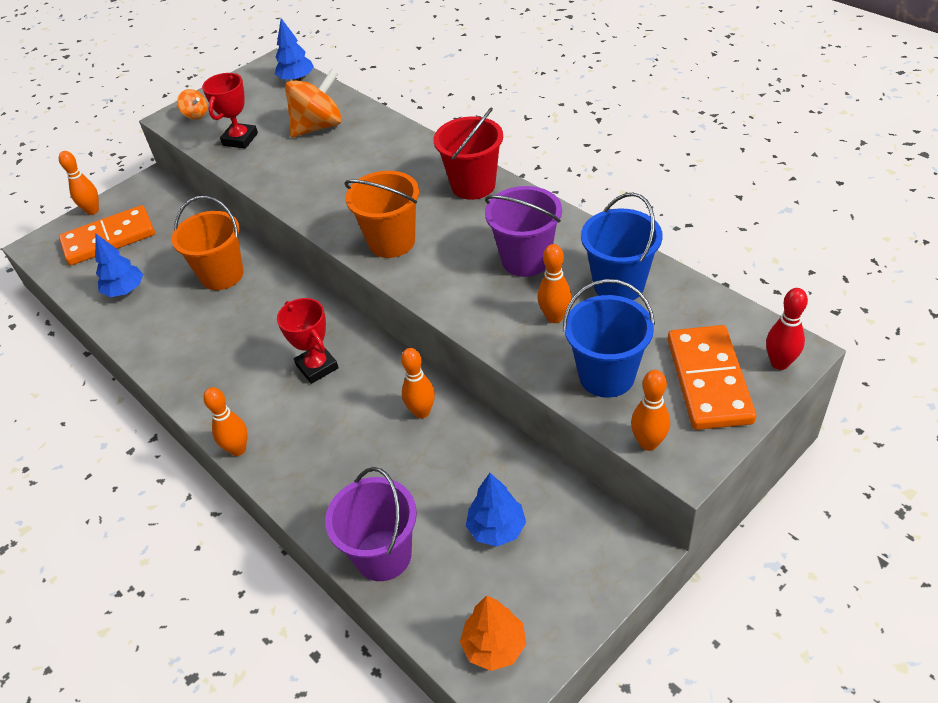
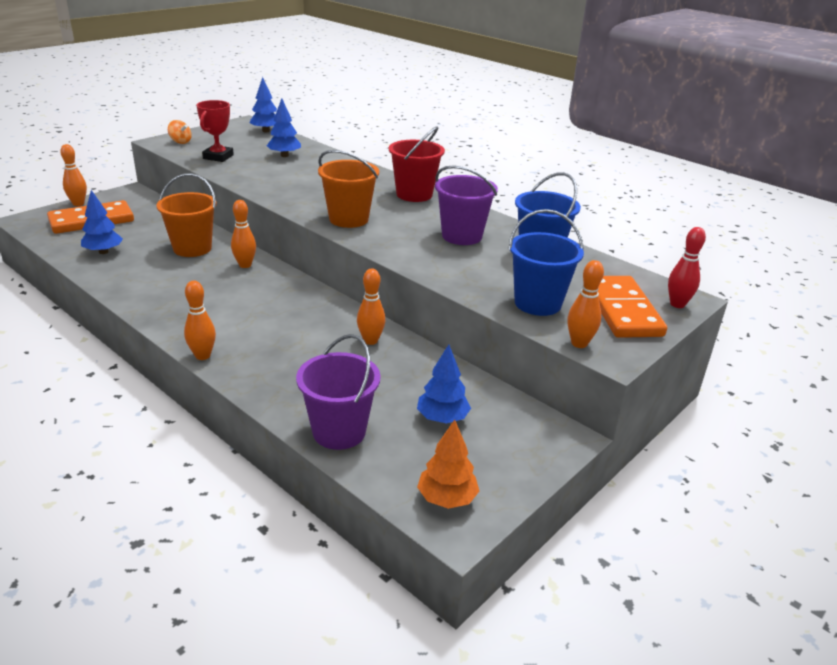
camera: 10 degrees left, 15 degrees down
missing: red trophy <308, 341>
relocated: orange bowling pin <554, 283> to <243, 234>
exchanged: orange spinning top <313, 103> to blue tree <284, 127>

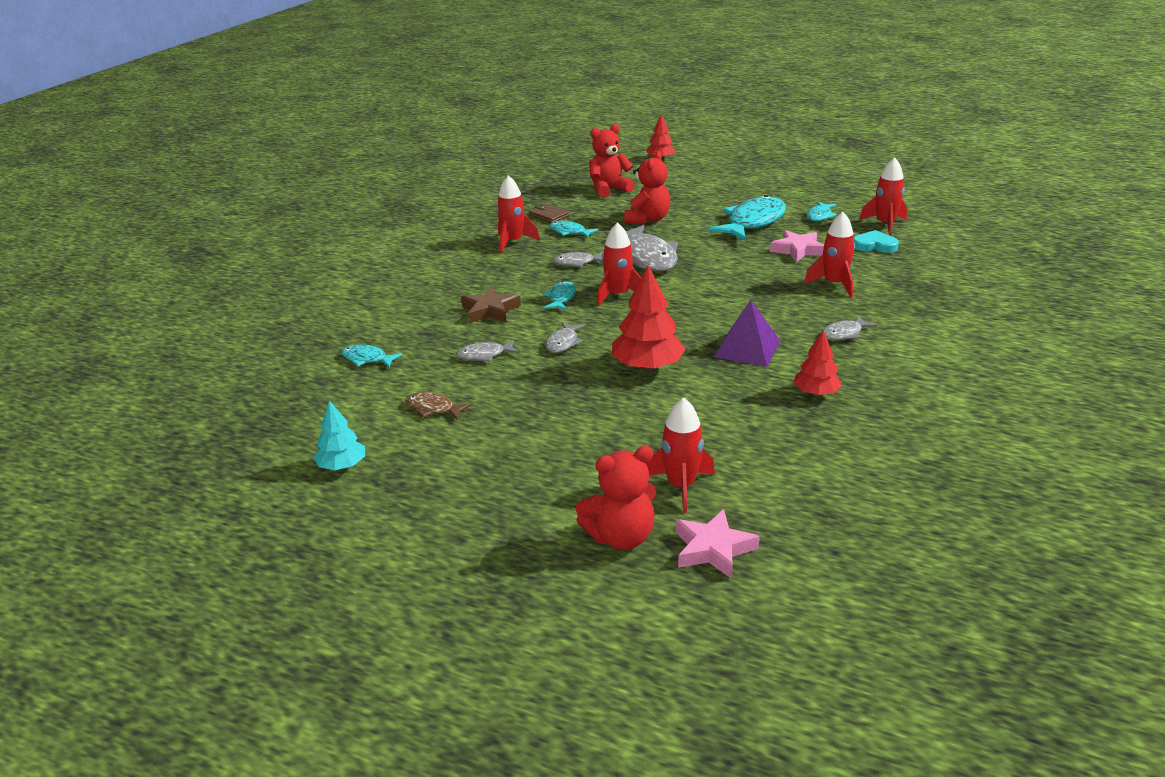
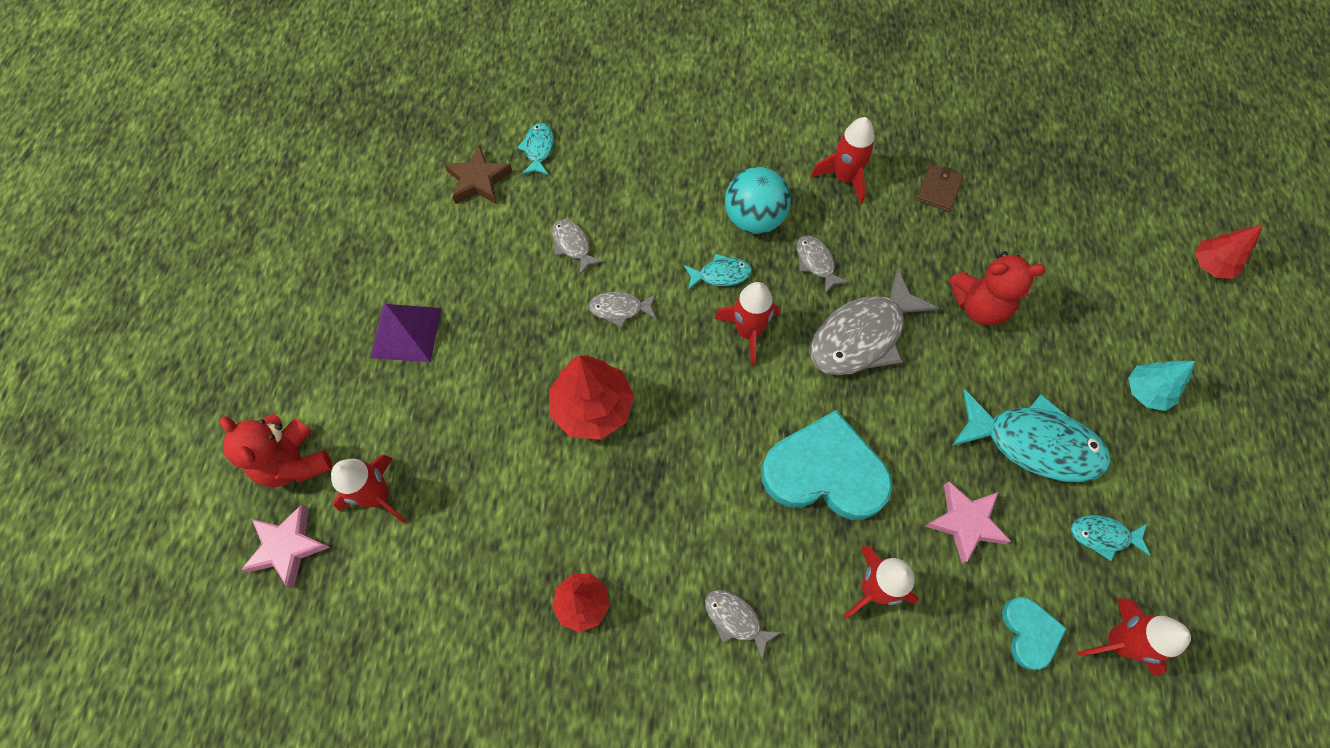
camera: 70 degrees right, 35 degrees up
missing: brown fish <438, 406>; turquoise fish <574, 229>; red teddy bear <612, 161>
appeared: turquoise ball <758, 200>; turquoise heart <827, 465>
relocated: purple pyramid <747, 333> to <406, 333>; brown star <491, 305> to <478, 174>; turquoise tree <339, 435> to <1161, 386>

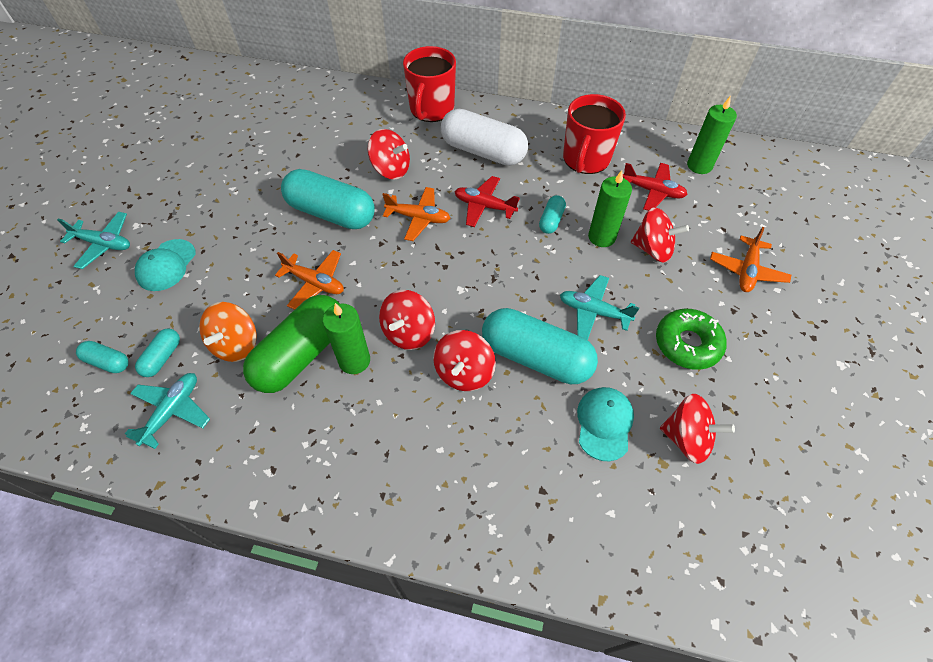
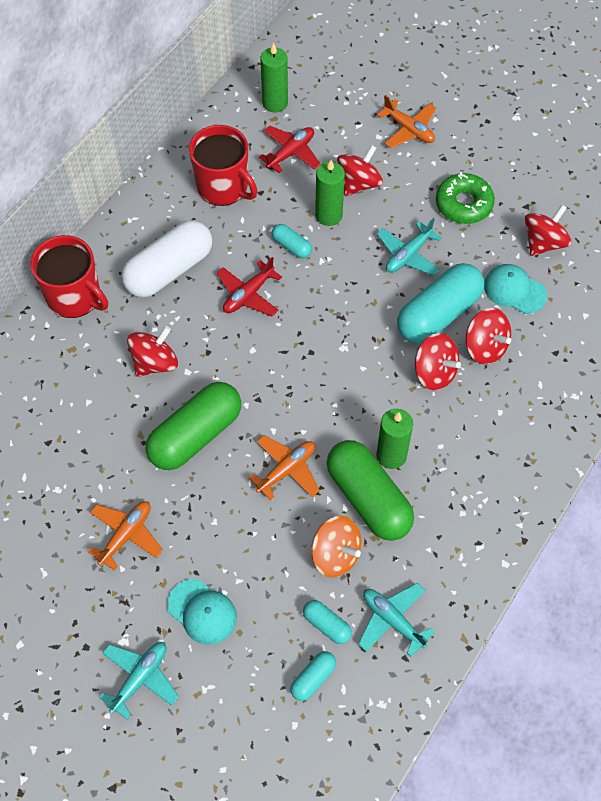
camera: 70 degrees left, 5 degrees up
relocated: orange plane <416, 214> to <125, 536>; red spinning top <407, 320> to <488, 336>
colour: turquoise capsule <328, 199> to green capsule <193, 426>

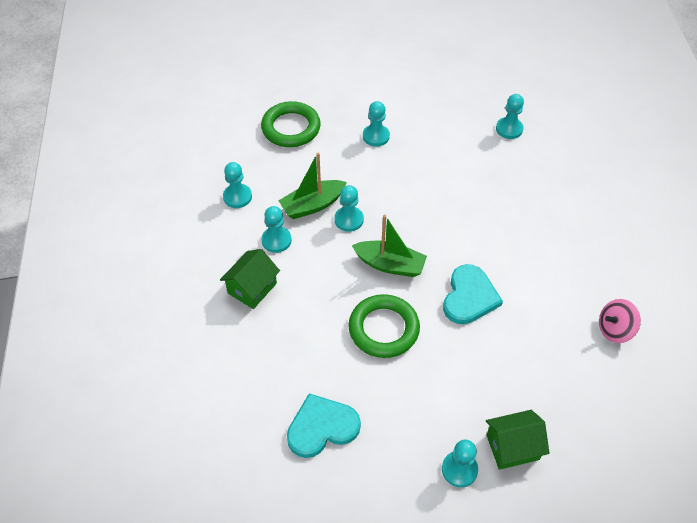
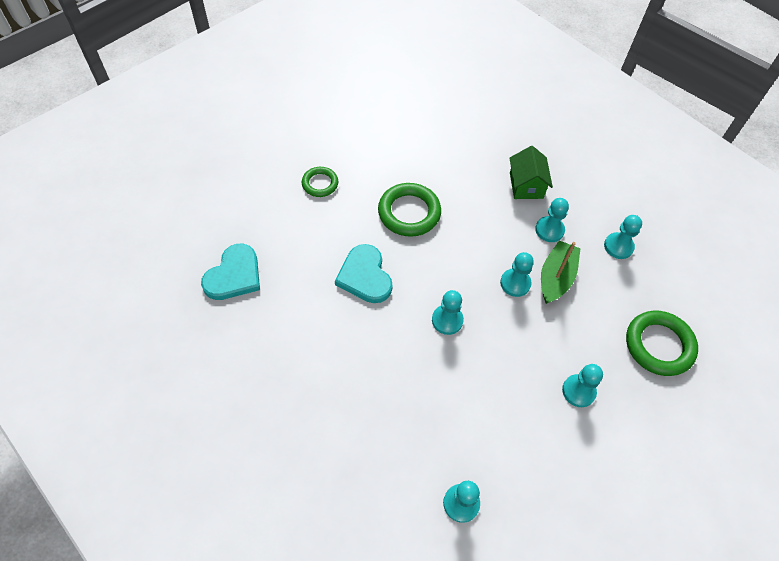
camera: 140 degrees right, 5 degrees up
missing: green boat <389, 246>; green house <517, 440>; pink spinning top <620, 321>
appeared: green ring <320, 182>
relocated: turquoise heart <324, 425> to <230, 272>; turquoise pawn <460, 463> to <448, 312>

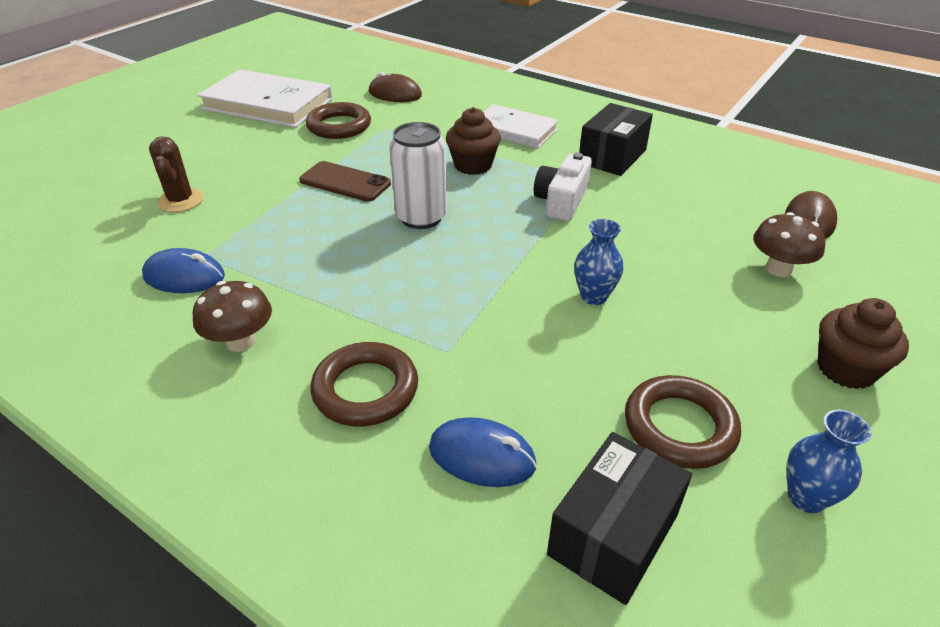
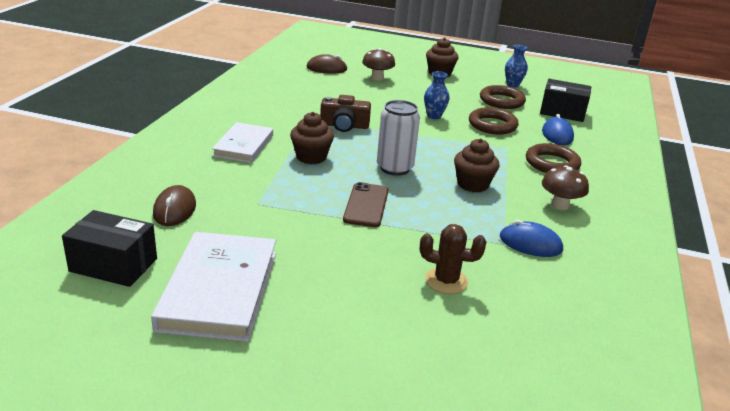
camera: 110 degrees left, 10 degrees down
appeared: brown cupcake <477, 166>
relocated: black box <616, 139> to <109, 248>; brown ring <338, 120> to <493, 121>
colour: white camera <563, 187> to brown camera <345, 113>
spun: brown cactus <176, 174> = <453, 259> 45 degrees clockwise; blue mouse <183, 270> = <531, 238> 60 degrees counterclockwise

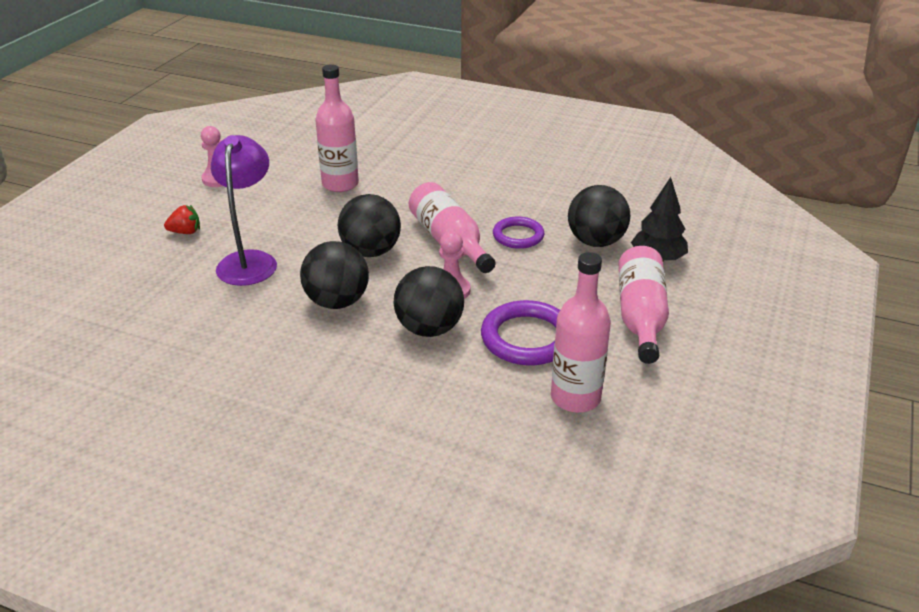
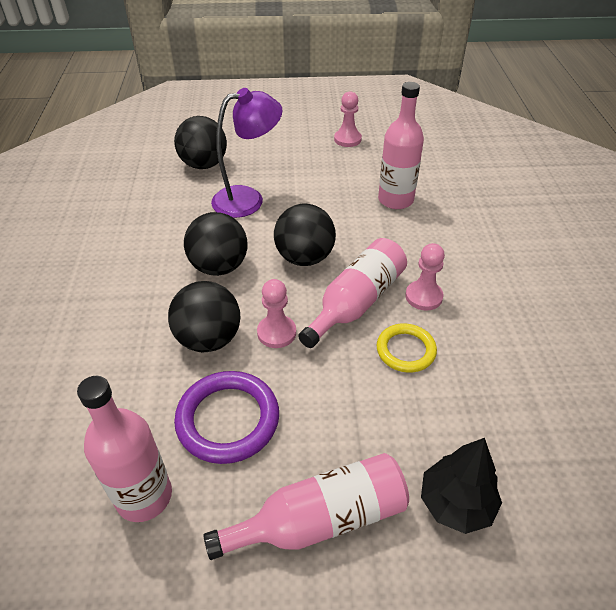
camera: 65 degrees right, 10 degrees up
missing: red strawberry <182, 219>
appeared: pink pawn <425, 277>
relocated: black ball <599, 216> to <200, 142>
colour: purple ring <518, 233> to yellow ring <406, 348>

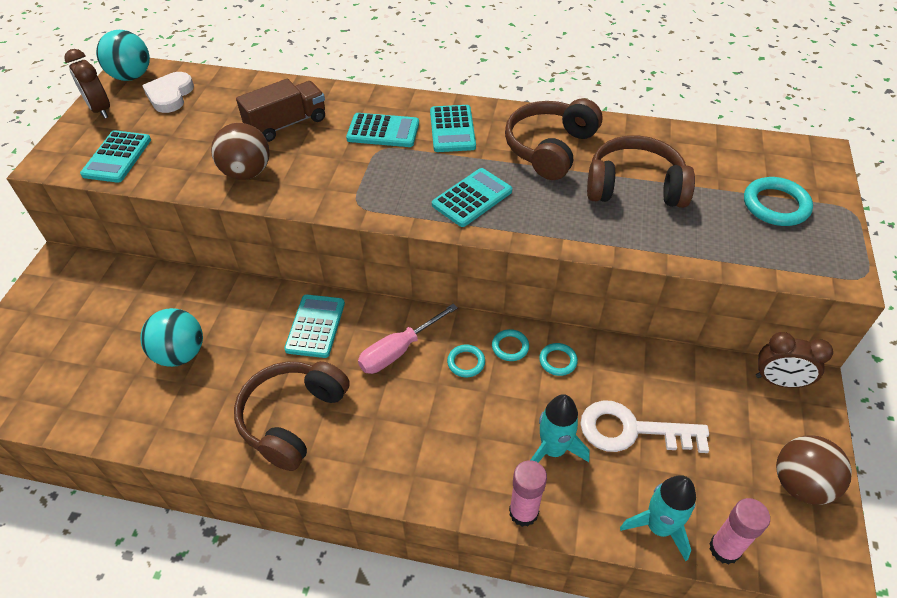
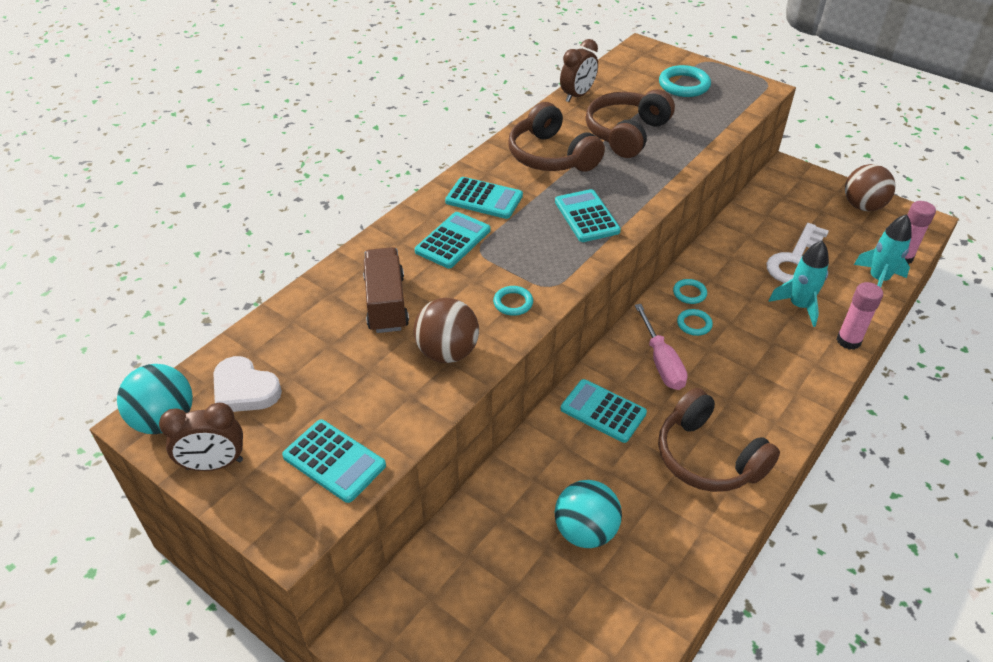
camera: 65 degrees left, 5 degrees down
relocated: turquoise ring <558, 359> to <513, 301>; brown clock <794, 360> to <579, 70>

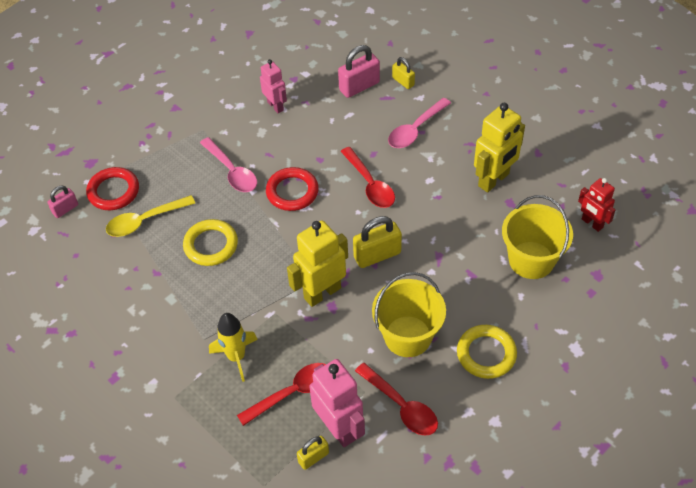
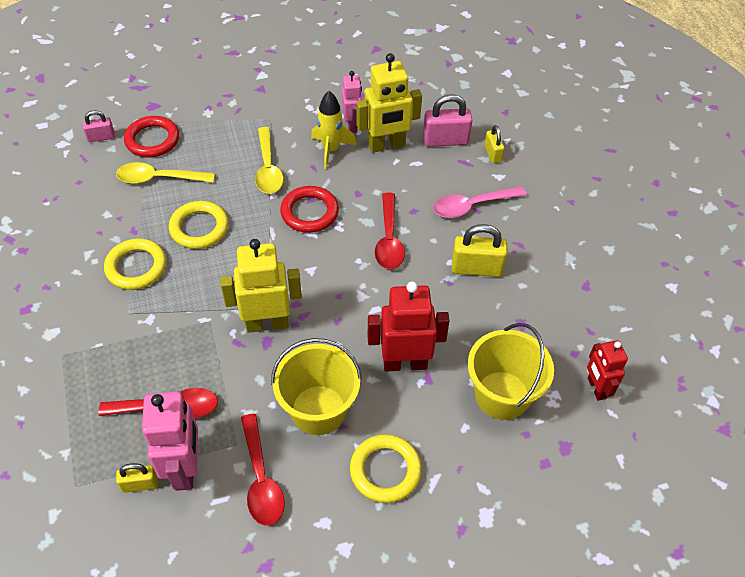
camera: 25 degrees right, 0 degrees up
appeared: yellow ring <135, 264>; red robot <408, 326>
relocated: yellow rocket <233, 347> to <333, 130>; yellow robot <499, 147> to <389, 103>; yellow padlock <377, 242> to <480, 250>
colour: pink spoon <228, 164> to yellow spoon <269, 160>

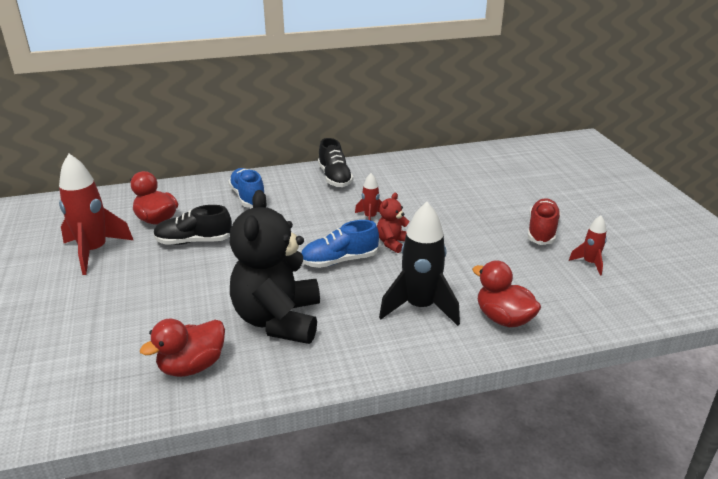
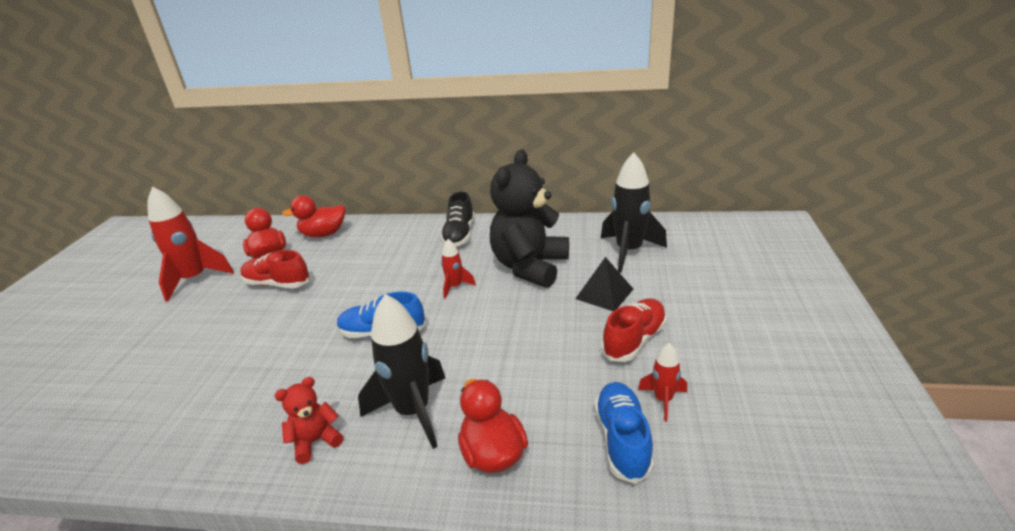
camera: 25 degrees right, 0 degrees up
appeared: black pyramid <604, 284>; black rocket <634, 212>
relocated: red teddy bear <393, 223> to <309, 420>; red duck <182, 348> to <313, 216>; black teddy bear <275, 267> to <529, 218>; blue shoe <246, 188> to <624, 433>
colour: black shoe <192, 225> to red shoe <275, 269>

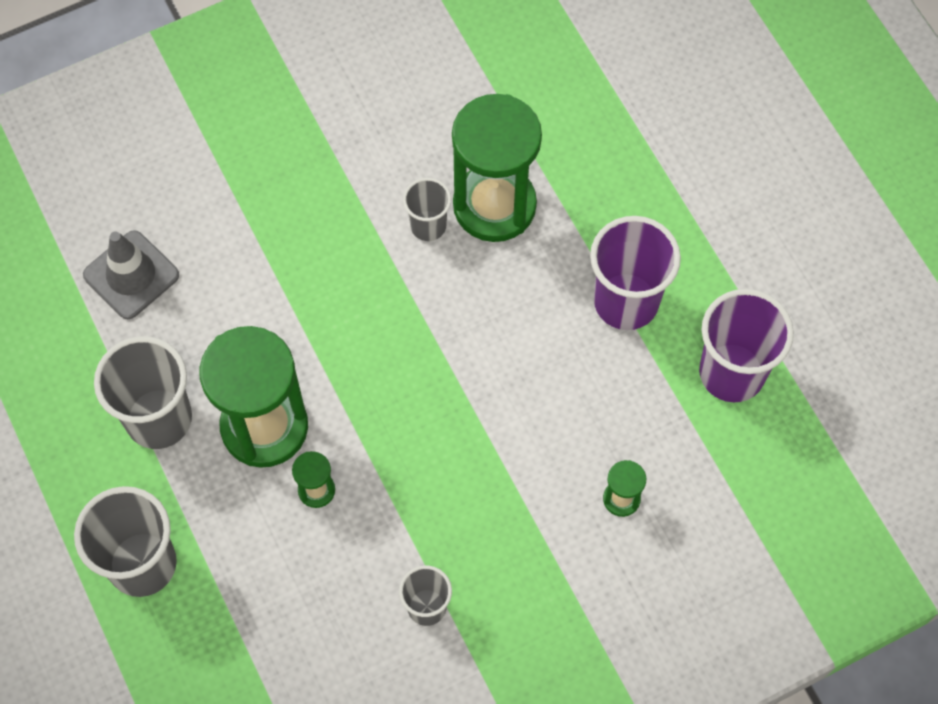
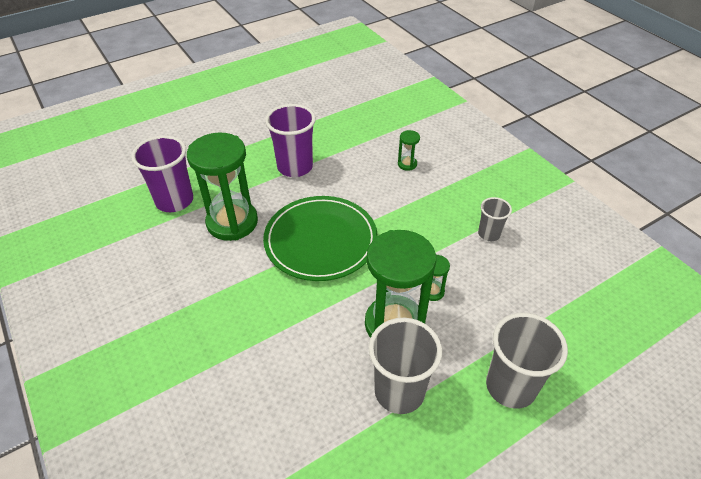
camera: 95 degrees left, 20 degrees down
missing: grey traffic cone <131, 274>; grey cup <427, 209>
appeared: green plate <320, 238>
relocated: purple cup <746, 345> to <162, 173>

